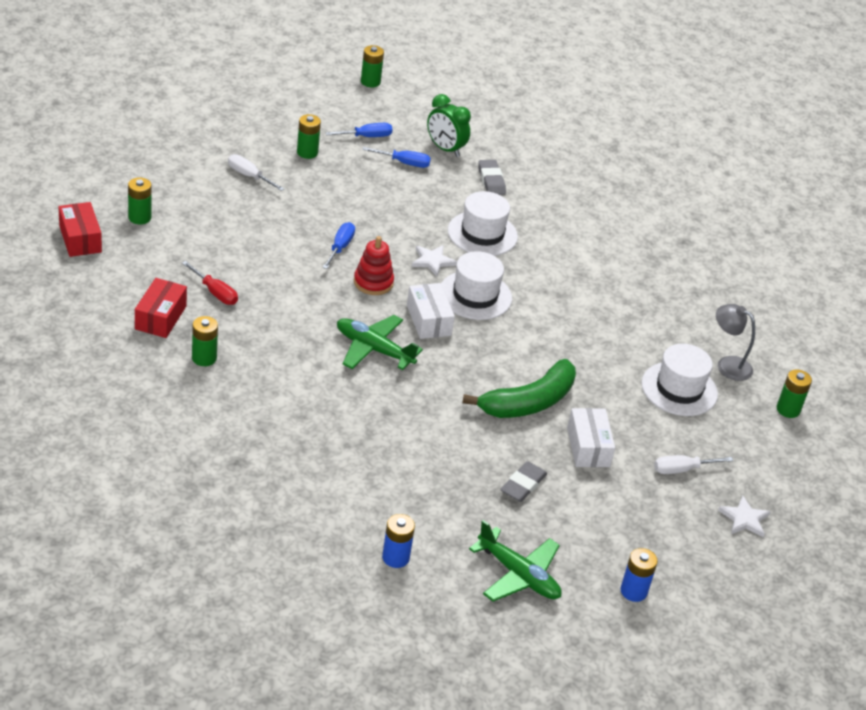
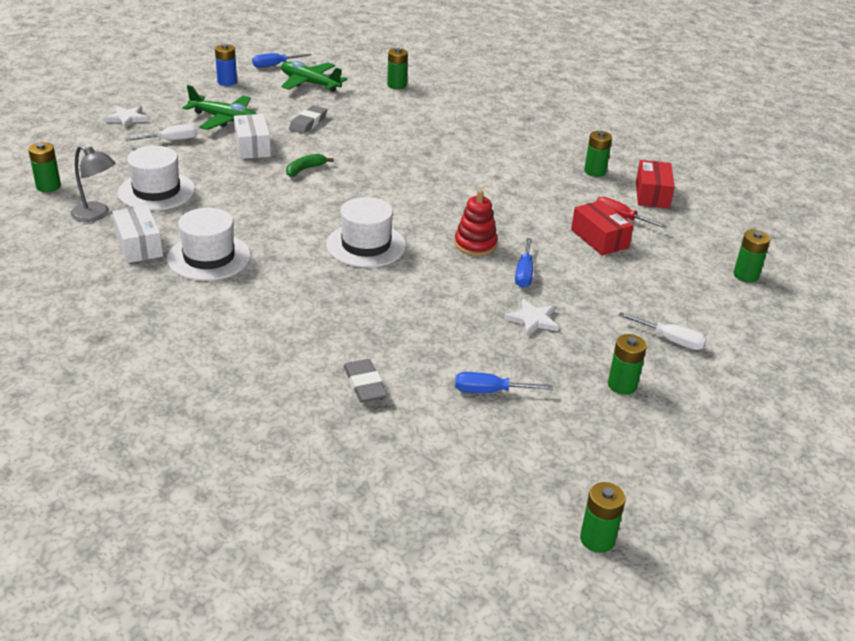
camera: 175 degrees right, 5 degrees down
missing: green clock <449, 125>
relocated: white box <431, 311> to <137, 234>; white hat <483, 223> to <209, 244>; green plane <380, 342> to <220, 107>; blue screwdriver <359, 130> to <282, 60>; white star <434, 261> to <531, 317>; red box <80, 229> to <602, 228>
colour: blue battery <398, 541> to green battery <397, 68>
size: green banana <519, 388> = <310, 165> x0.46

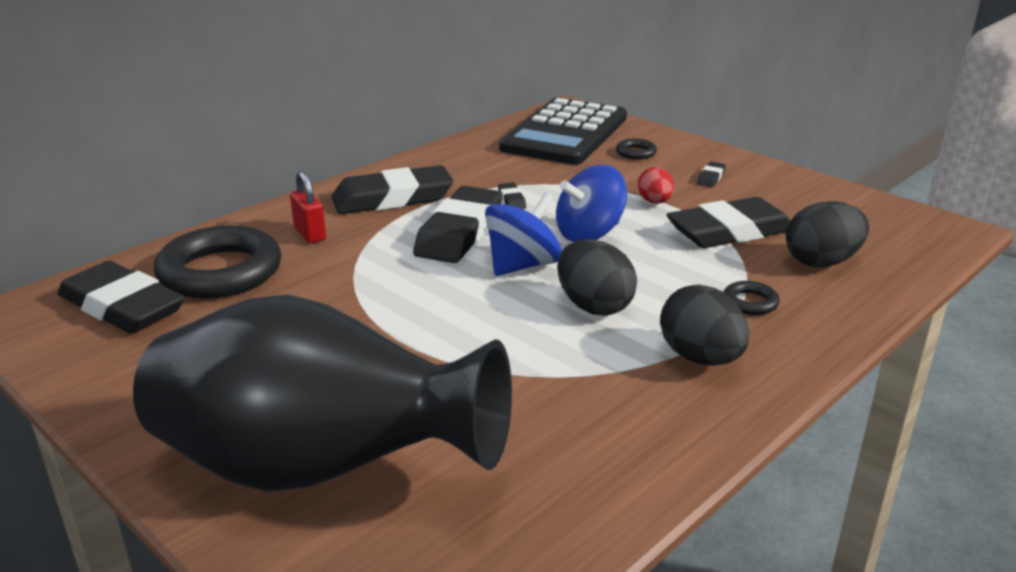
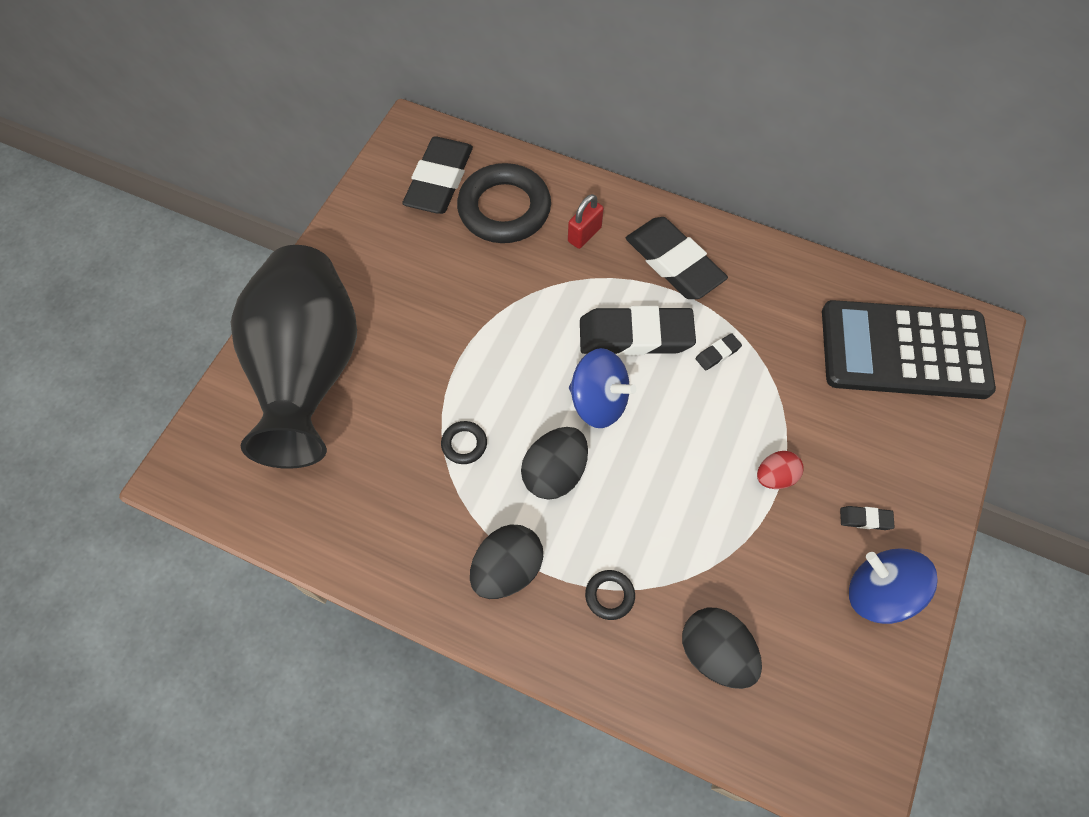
camera: 70 degrees right, 35 degrees up
missing: black eraser <728, 222>
relocated: black ring <636, 149> to <464, 442>; blue spinning top <591, 203> to <893, 586>

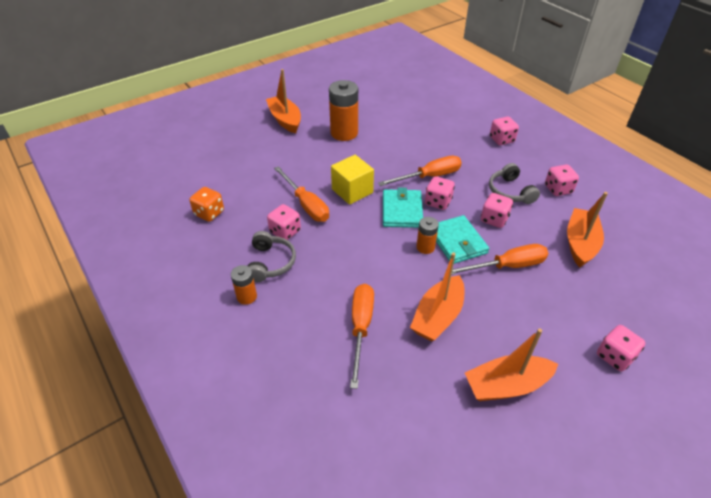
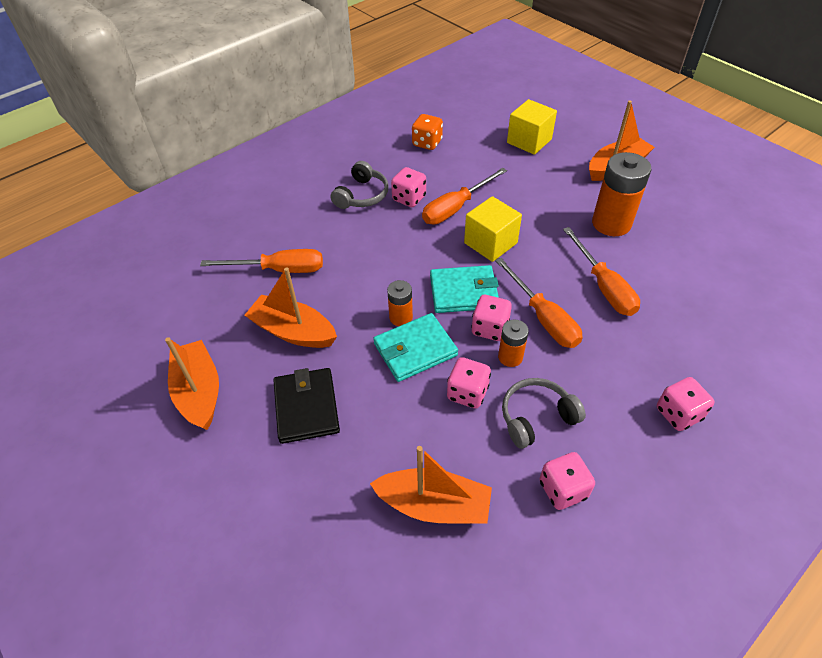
camera: 85 degrees right, 5 degrees up
missing: pink dice <621, 348>
appeared: black wallet <307, 406>; yellow cube <532, 127>
relocated: orange battery <244, 285> to <513, 343>; orange screwdriver <499, 259> to <601, 271>
spun: grey headphones <272, 256> = <360, 185> 60 degrees counterclockwise

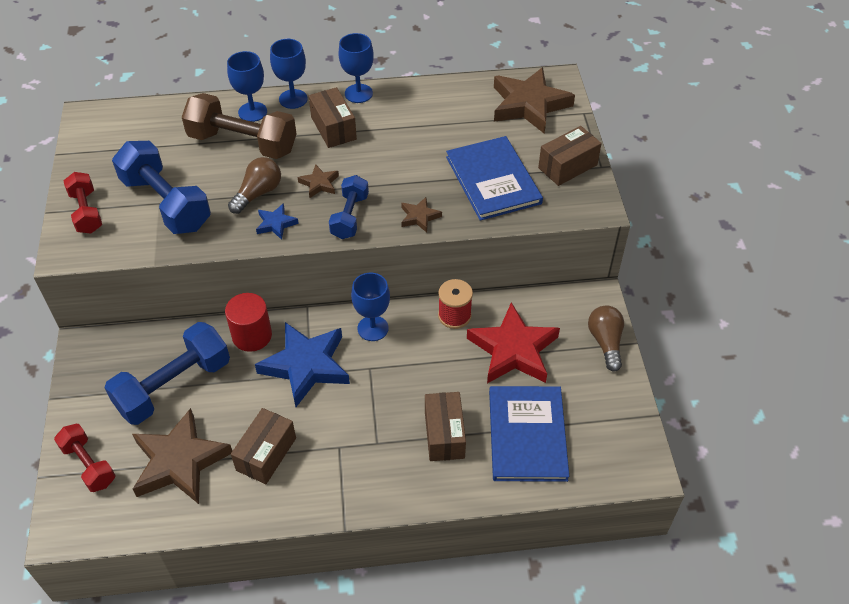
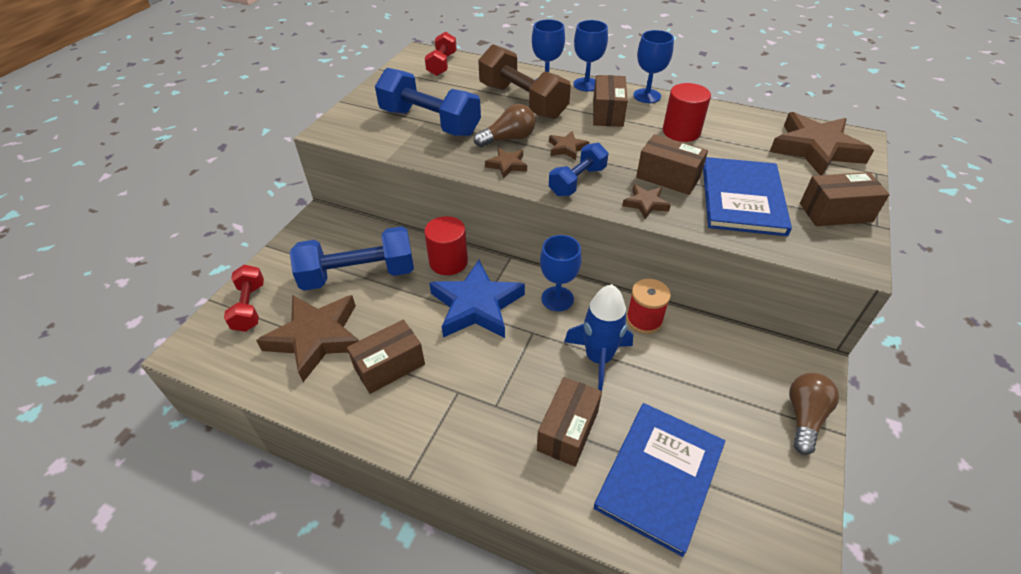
camera: 30 degrees right, 5 degrees down
missing: red star <513, 342>
appeared: blue rocket <598, 337>; brown box <672, 164>; red cylinder <687, 112>
relocated: red dumbbell <82, 202> to <441, 54>
colour: blue star <277, 221> to brown star <506, 163>
spun: blue dumbbell <161, 187> = <428, 102> 45 degrees counterclockwise

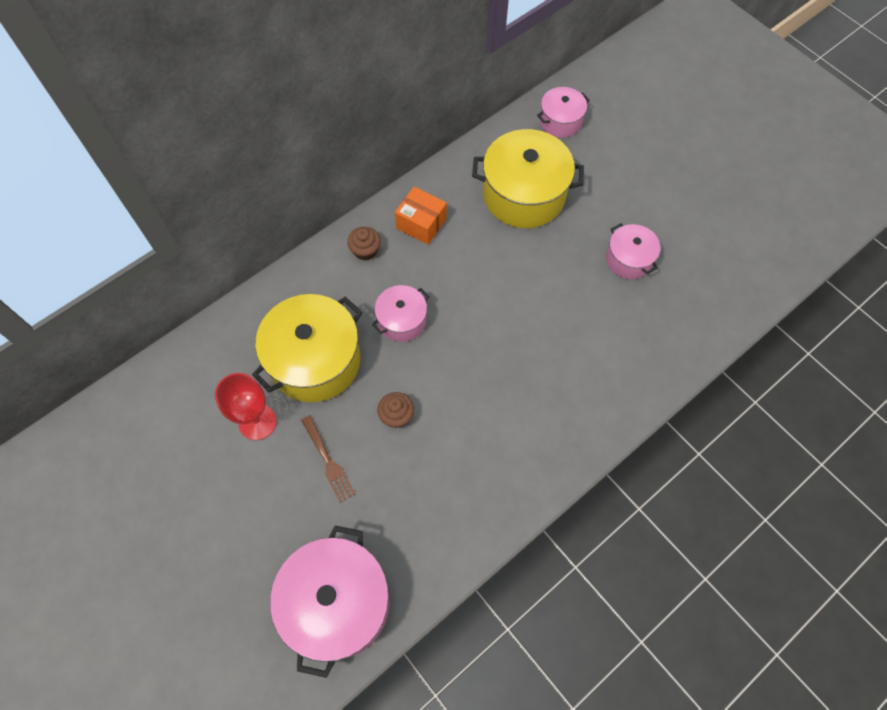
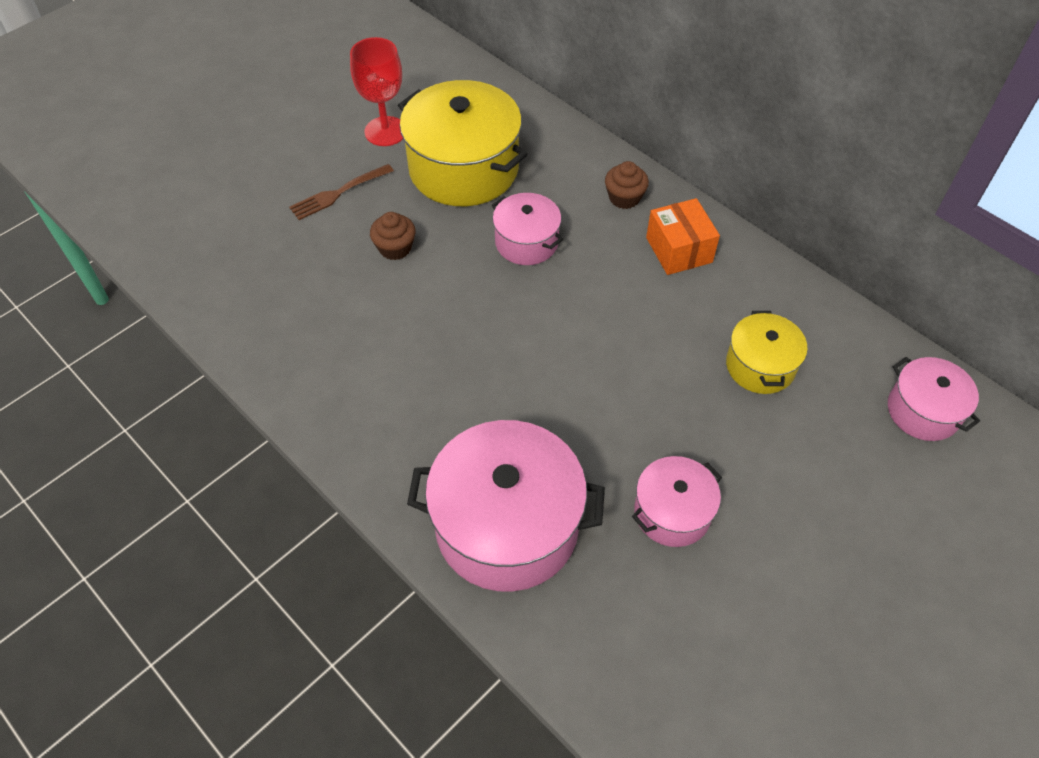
camera: 85 degrees right, 10 degrees down
relocated: pink pot <330, 602> to <506, 506>
spun: orange box <421, 216> = <683, 236> 45 degrees counterclockwise
size: yellow pot <528, 178> = <766, 352> x0.54

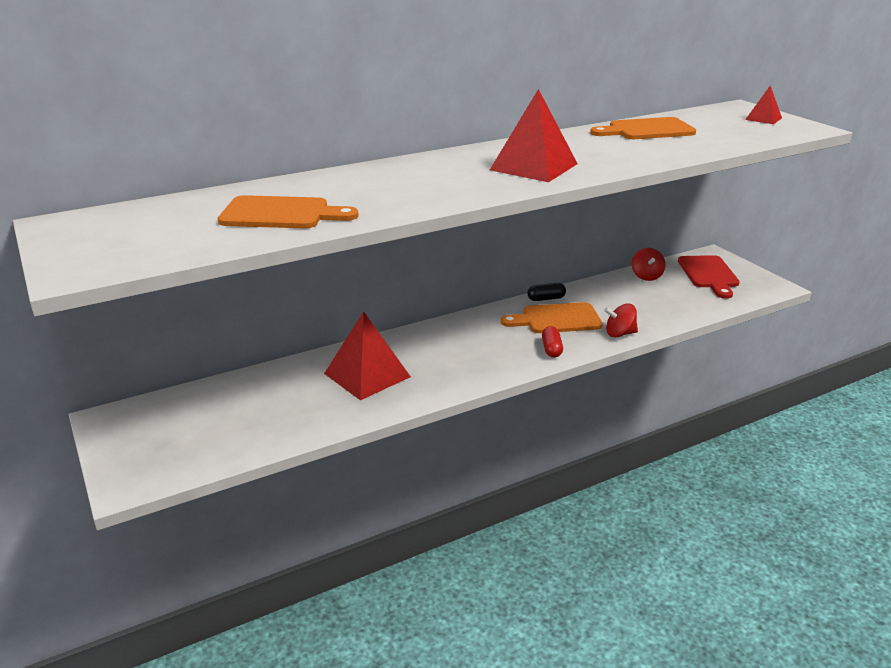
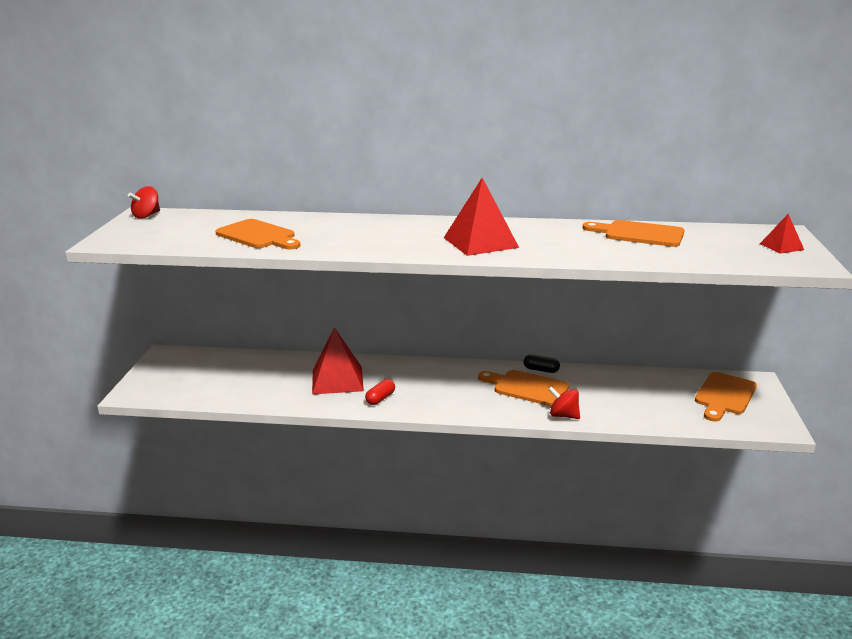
camera: 35 degrees right, 5 degrees down
relocated: red spinning top <649, 264> to <144, 202>; red capsule <552, 342> to <380, 392>
colour: red cutting board <709, 277> to orange cutting board <726, 397>

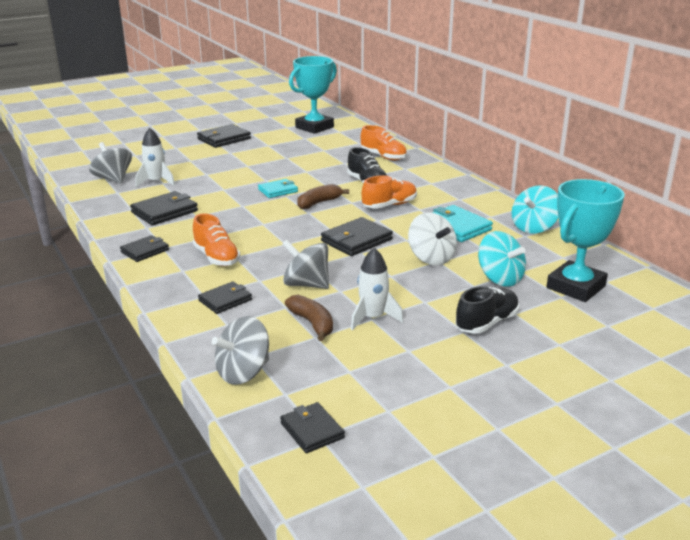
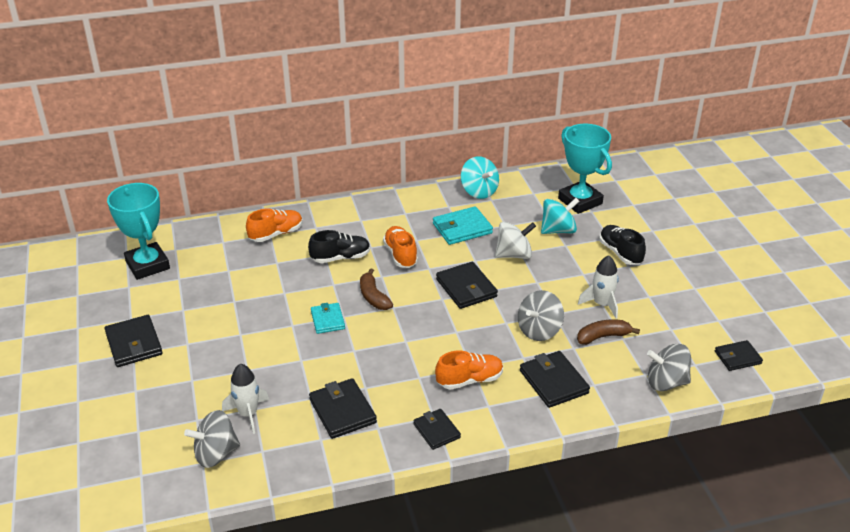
camera: 75 degrees left, 10 degrees up
spun: grey spinning top <240, 350> = <669, 367> 120 degrees clockwise
size: black wallet <225, 297> = <555, 379> x1.53

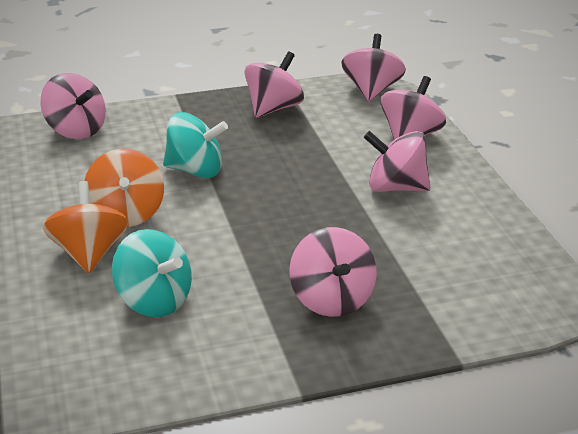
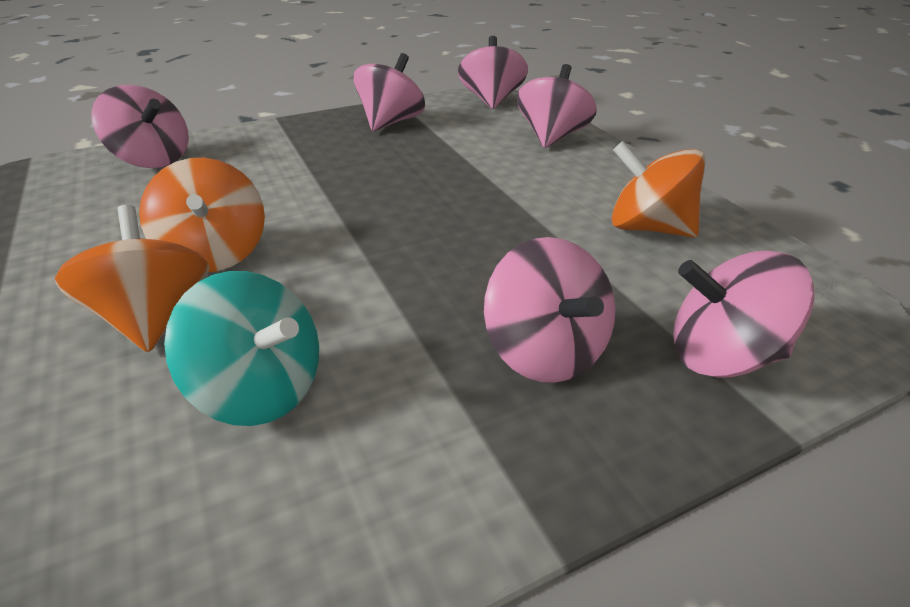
camera: 10 degrees left, 5 degrees up
missing: turquoise spinning top <195, 145>
appeared: orange spinning top <658, 189>
relocated: pink spinning top <397, 161> to <744, 314>

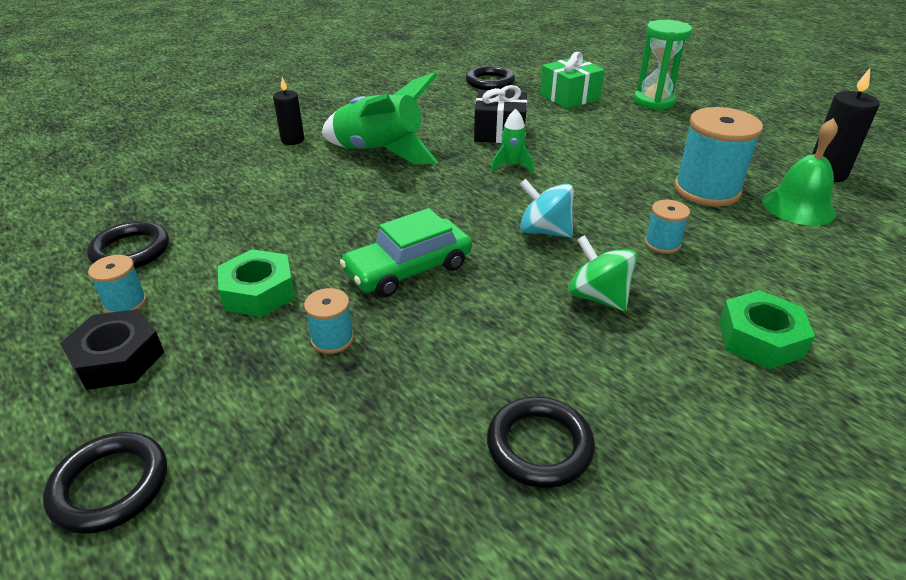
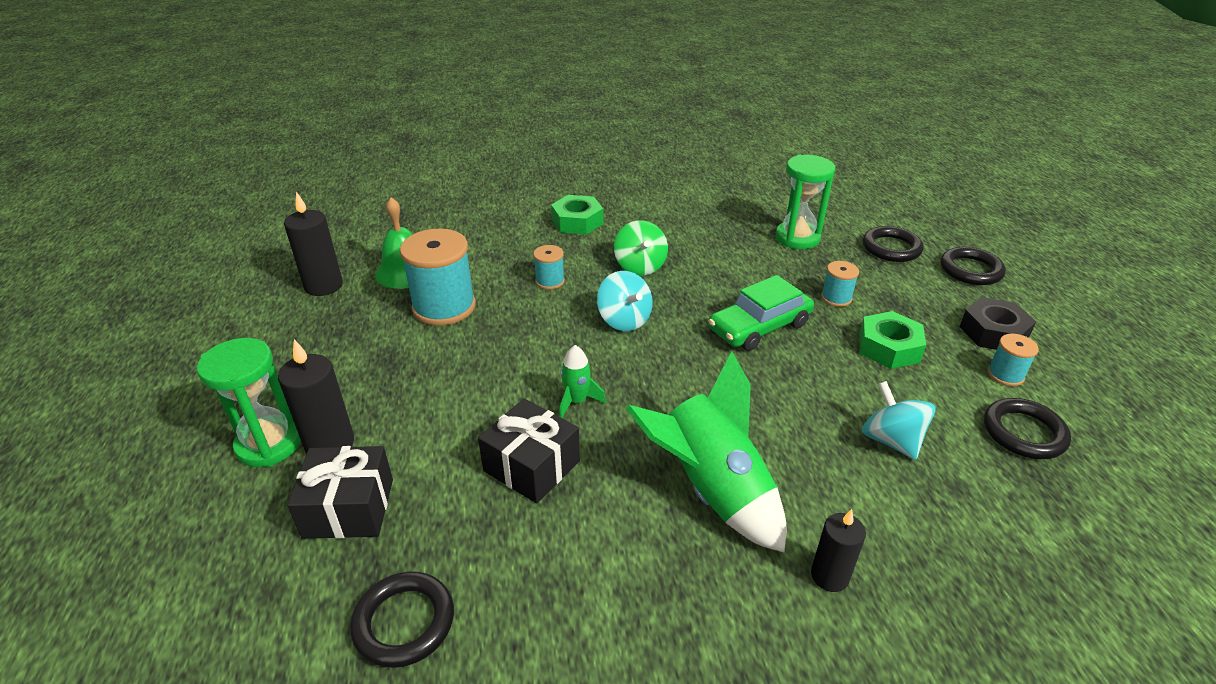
camera: 150 degrees left, 0 degrees up
appeared: black candle <316, 396>; green hourglass <805, 202>; turquoise spinning top <899, 420>
relocated: black ring <541, 442> to <893, 244>
colour: green gift <572, 80> to black gift <340, 492>
spun: green car <406, 252> = <761, 313> 150 degrees clockwise

